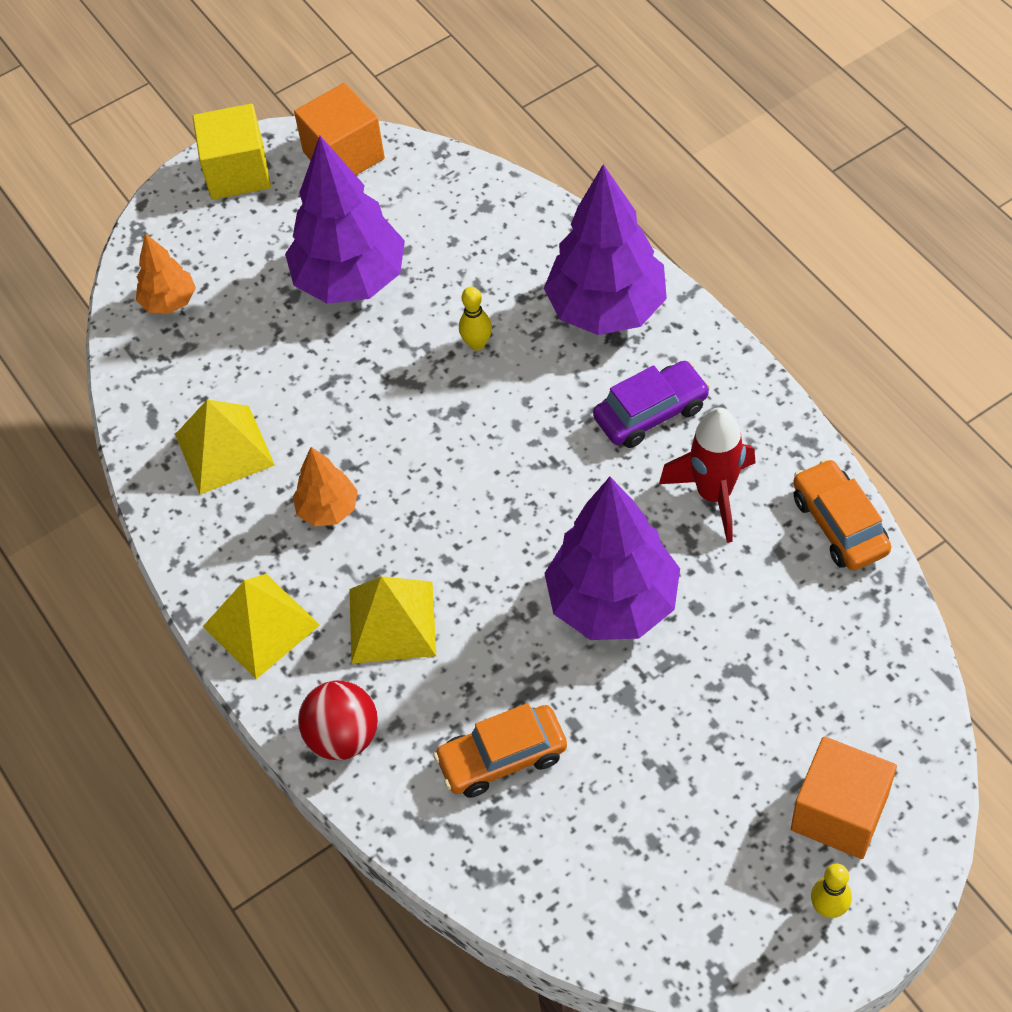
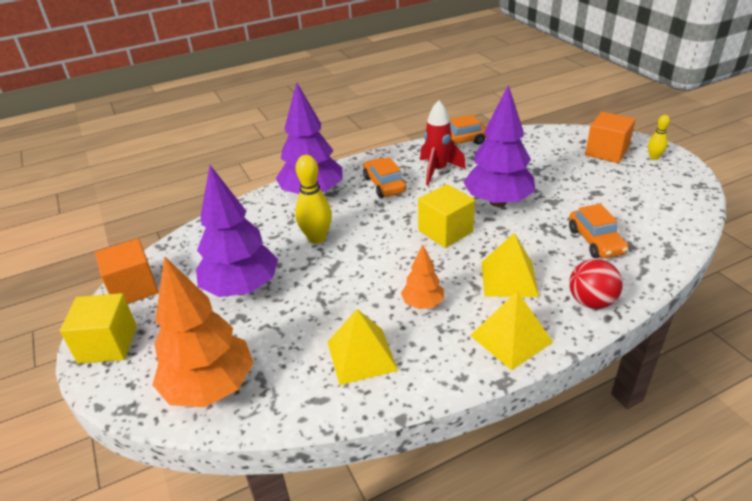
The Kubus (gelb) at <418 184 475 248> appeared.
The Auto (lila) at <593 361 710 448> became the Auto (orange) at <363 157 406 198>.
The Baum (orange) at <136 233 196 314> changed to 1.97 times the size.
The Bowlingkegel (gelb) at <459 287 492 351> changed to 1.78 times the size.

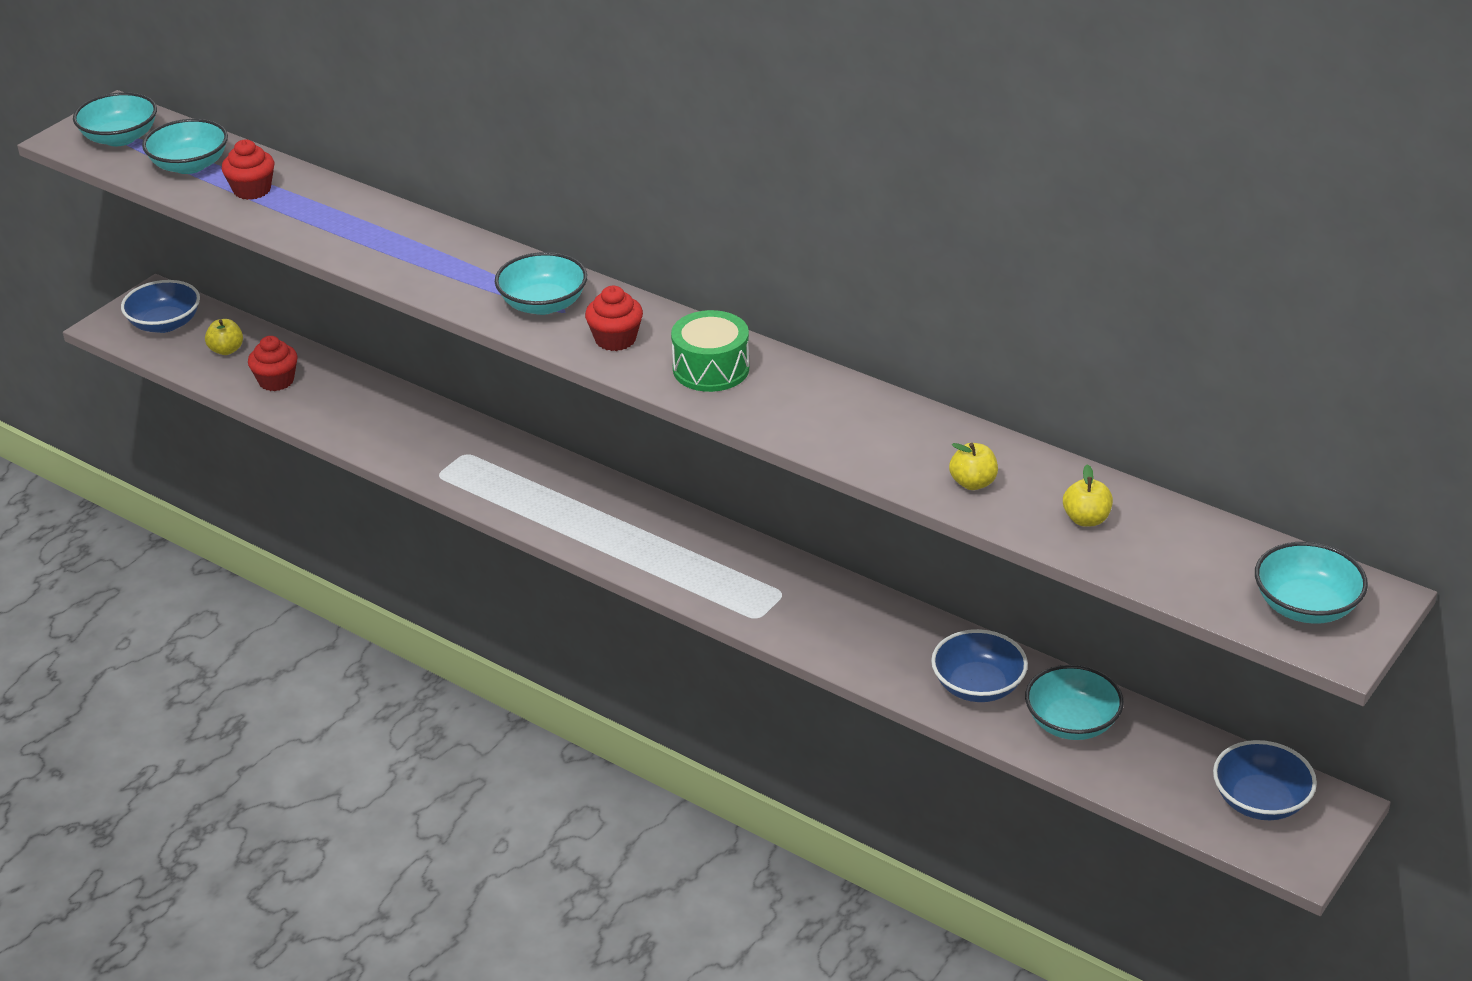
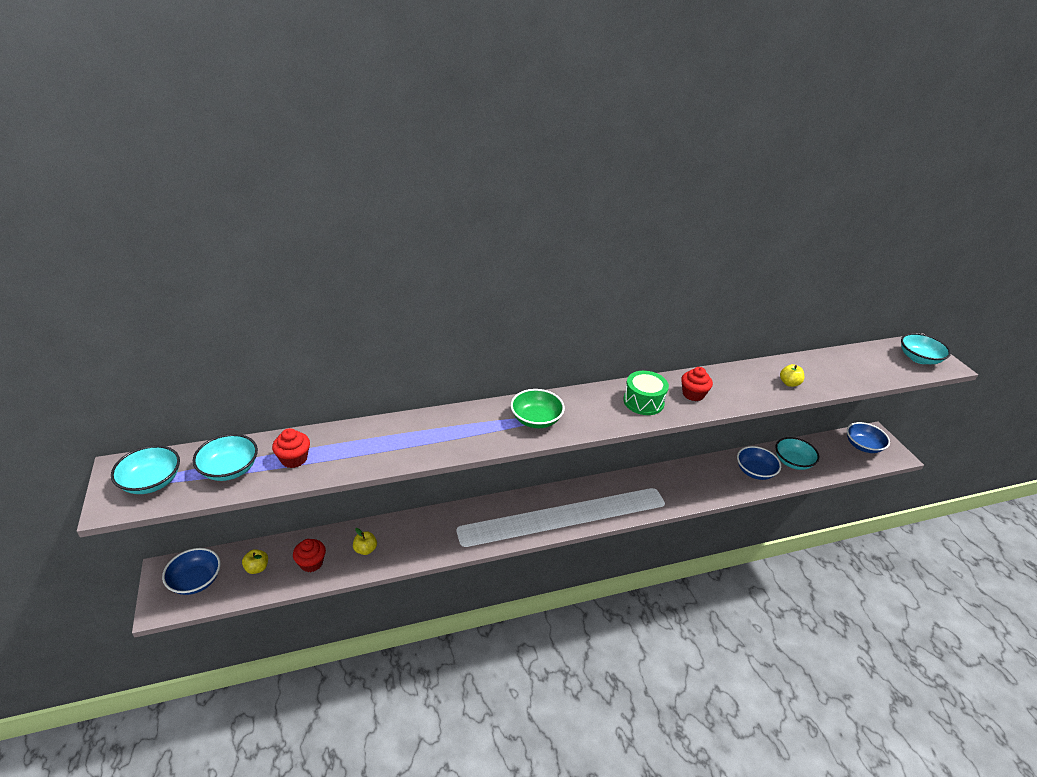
The Muffin (rot) moved from <585 286 643 351> to <681 367 713 401>.
The Apfel (gelb) moved from <1063 464 1113 527> to <353 528 377 555>.
The Schüssel (türkis) at <495 252 587 315> became the Schüssel (grün) at <511 389 565 428>.

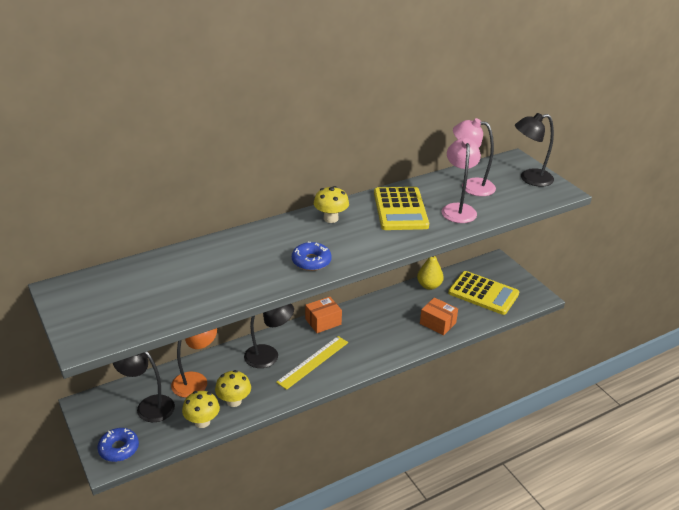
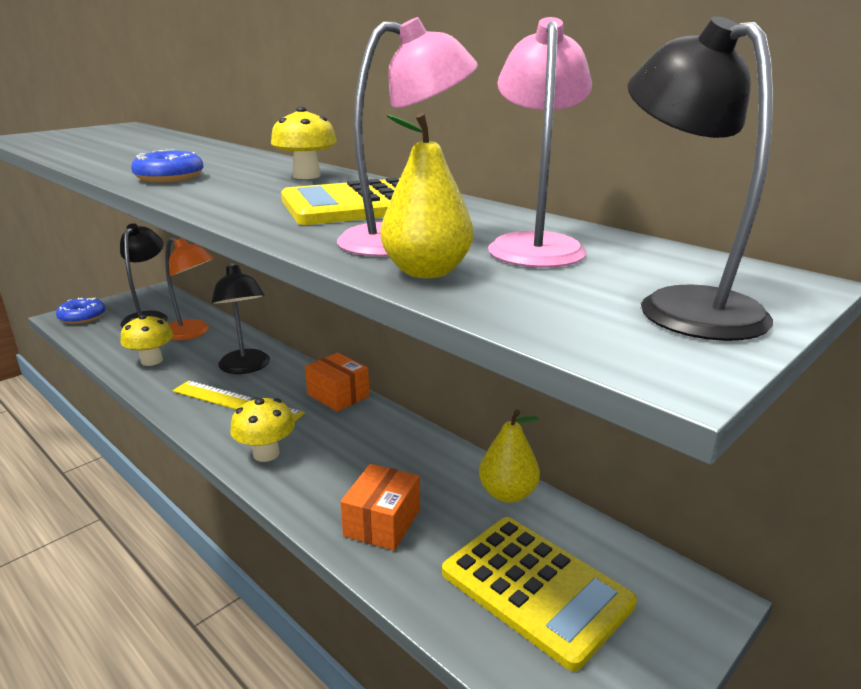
The Birne (gelb) at <381 113 473 278> appeared.
The Pilz (gelb) moved from <182 391 220 428> to <230 397 295 462>.
The Taschenrechner (gelb) at <448 271 519 315> turned 60 degrees counterclockwise.

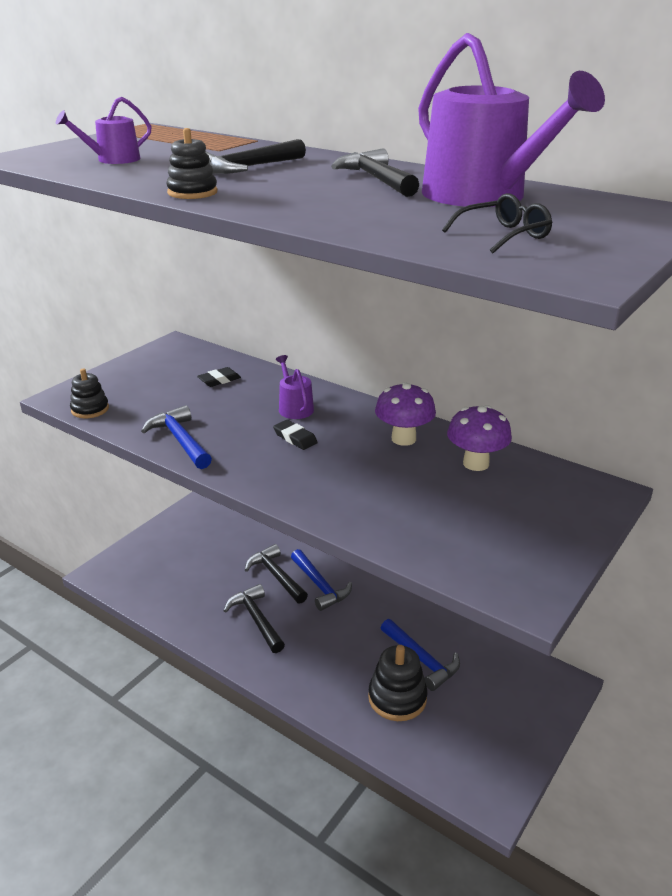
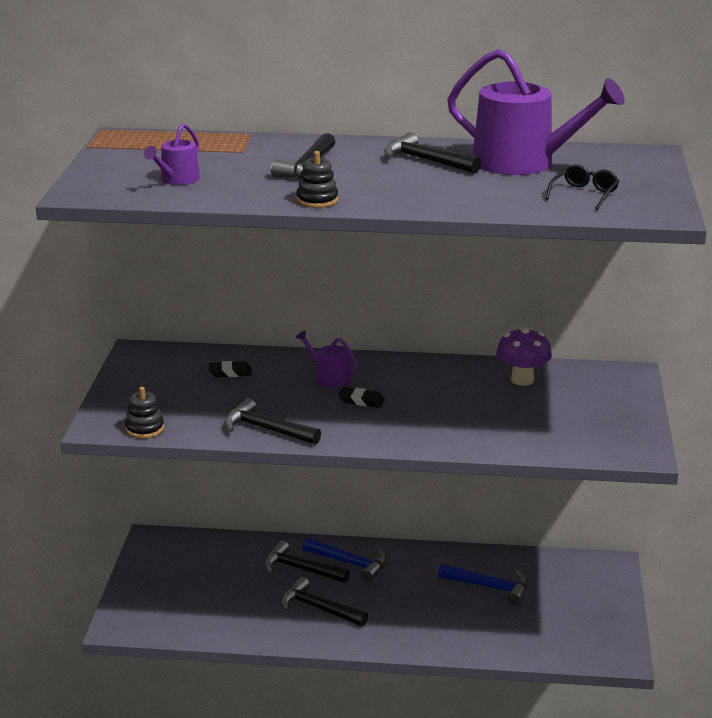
The Stapelspielzeug (schwarz) at <368 645 427 721> disappeared.
The Pilz (lila) at <375 382 436 446> disappeared.
The Hammer (blau) at <141 405 212 469> became the Hammer (schwarz) at <224 398 321 445>.
The Radiergummi (schwarz) at <197 367 241 387> turned 60 degrees clockwise.

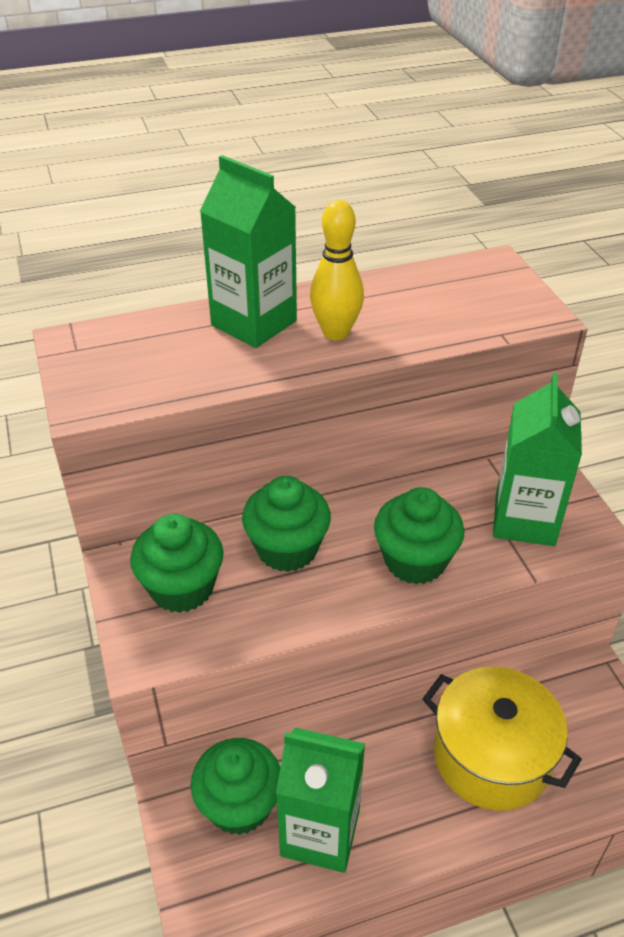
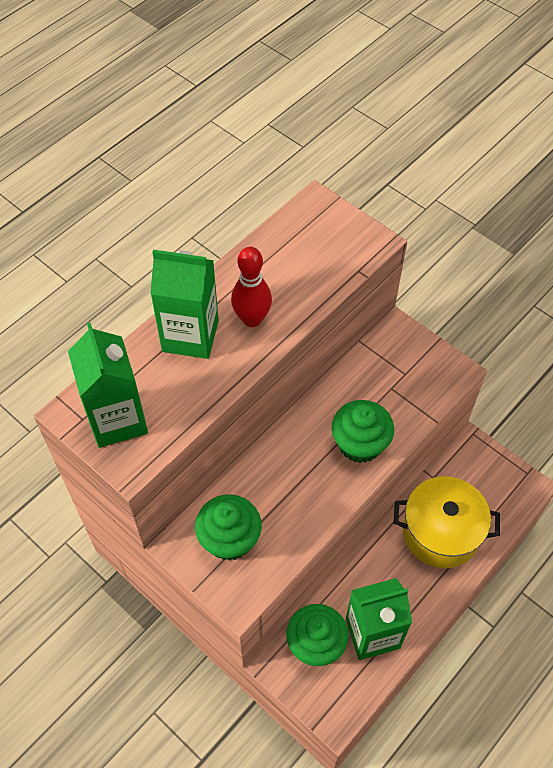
The Muffin (grün) at <242 476 331 572> disappeared.
The Getränkekarton (grün) moved from <493 373 582 546> to <68 323 148 448>.
The Bowlingkegel (gelb) at <310 200 364 341> became the Bowlingkegel (rot) at <231 247 272 327>.

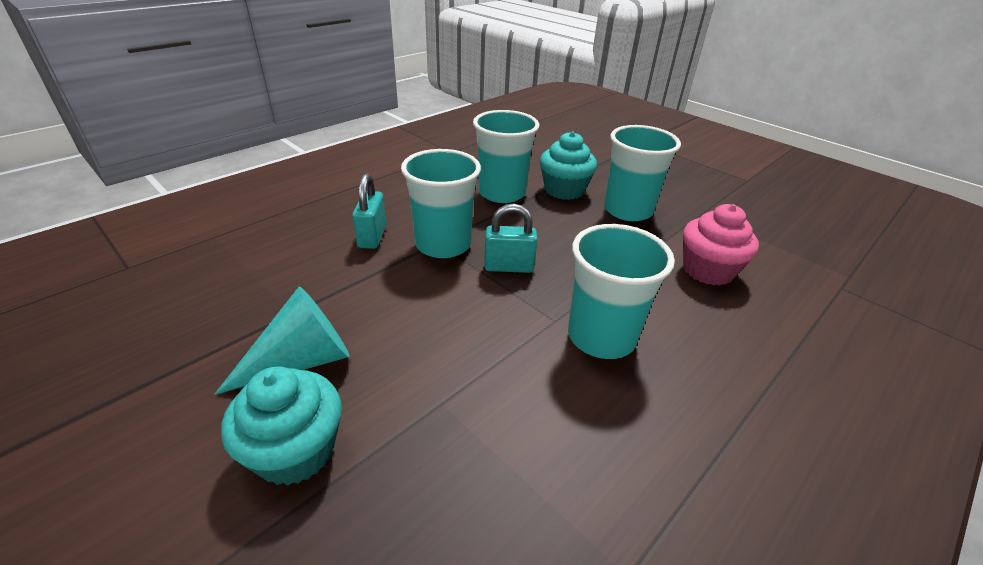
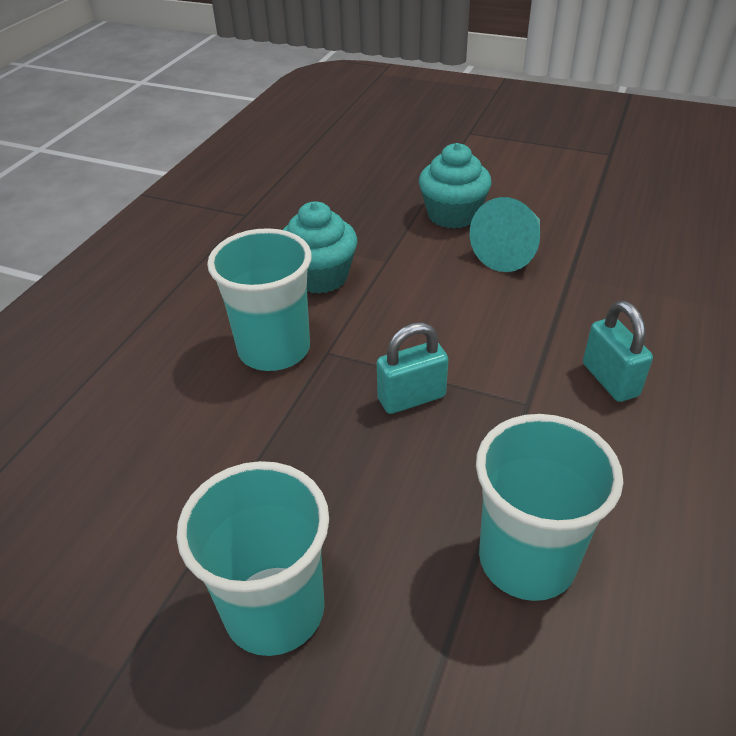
The Becher (türkis) at <401 149 481 258> disappeared.
The Muffin (rosa) at <683 204 759 286> disappeared.
The Muffin (türkis) moved from <540 131 597 200> to <283 201 357 294>.

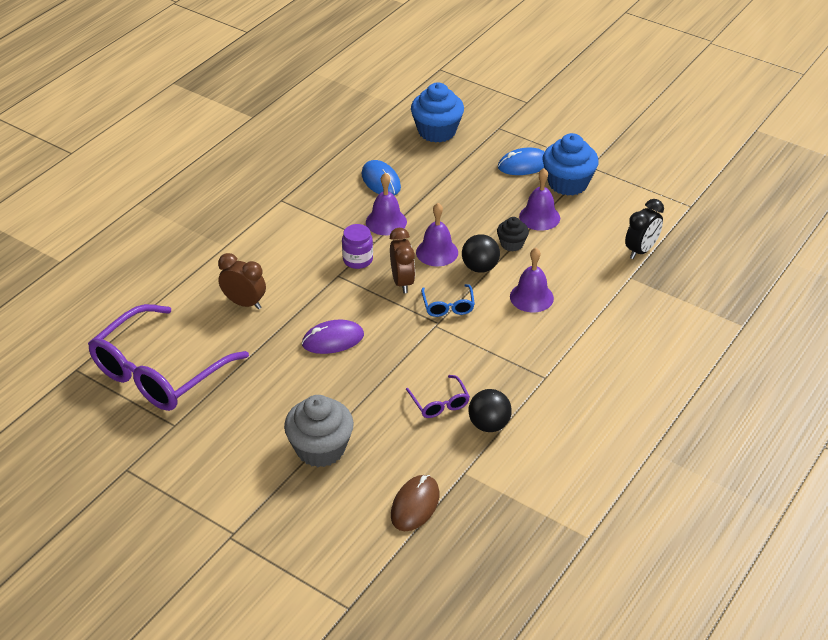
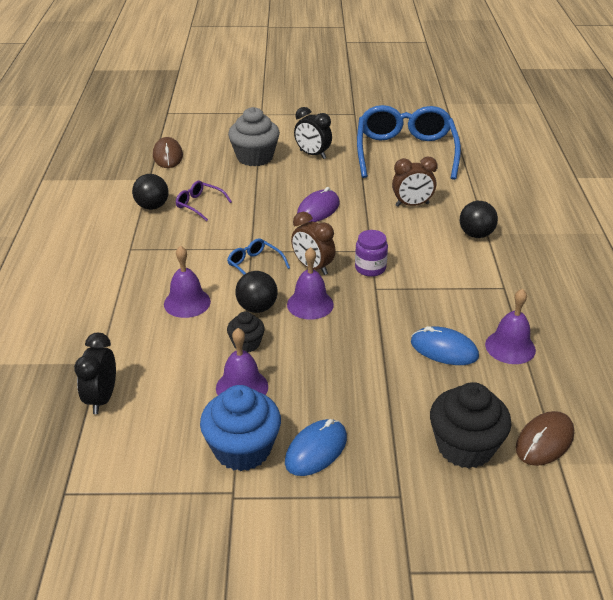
The Wecker (schwarz) at <294 107 332 159> appeared.
The Ball (schwarz) at <460 201 498 238> appeared.
The Computermaus (braun) at <516 411 574 466> appeared.
The Glocke (lila) moved from <366 173 407 235> to <485 289 536 364>.
The Brille (lila) at <88 304 249 411> became the Brille (blau) at <357 105 461 180>.
The Muffin (blau) at <411 82 464 143> became the Muffin (schwarz) at <430 382 512 469>.

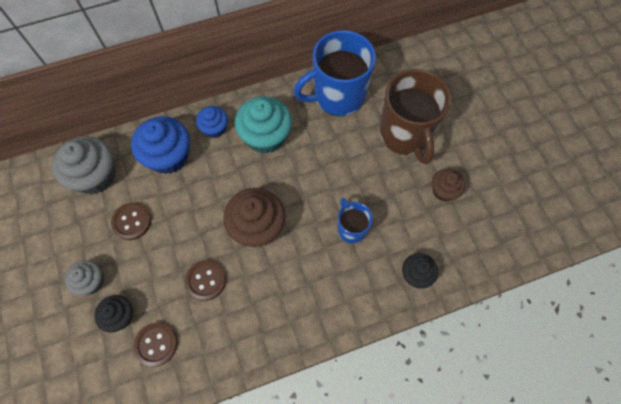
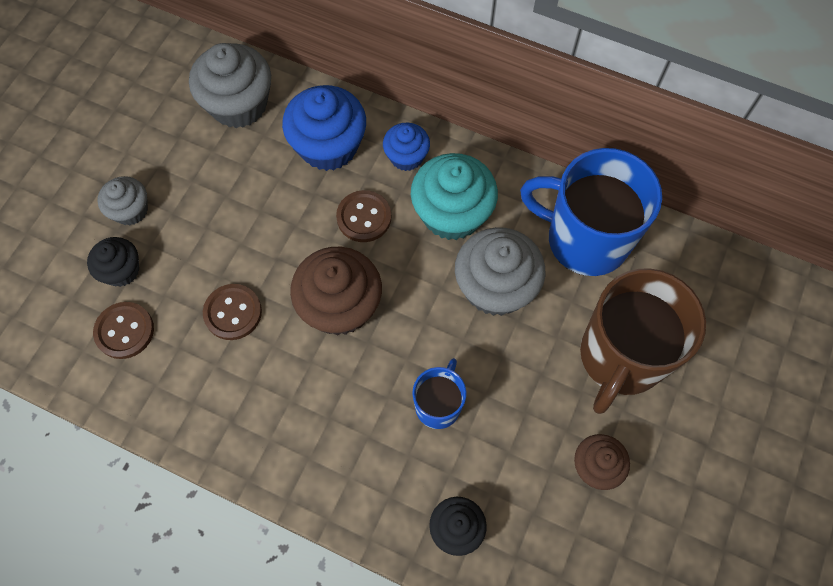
The Muffin (grau) at <455 227 545 316> appeared.
The Knopf (braun) moved from <111 203 151 240> to <336 190 391 242>.

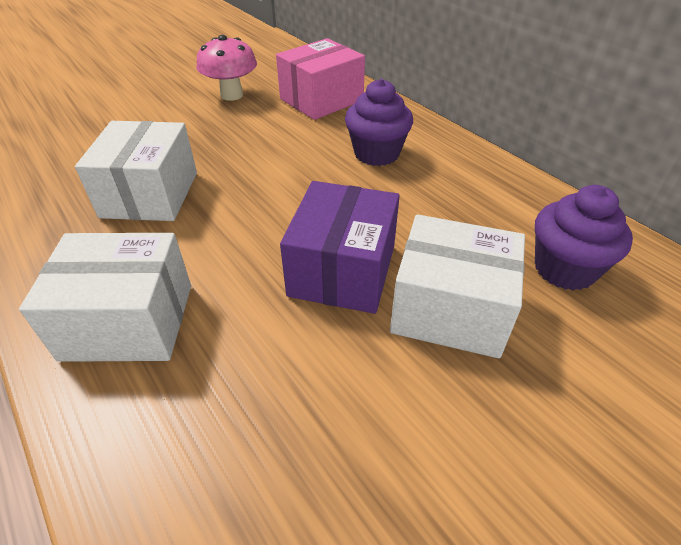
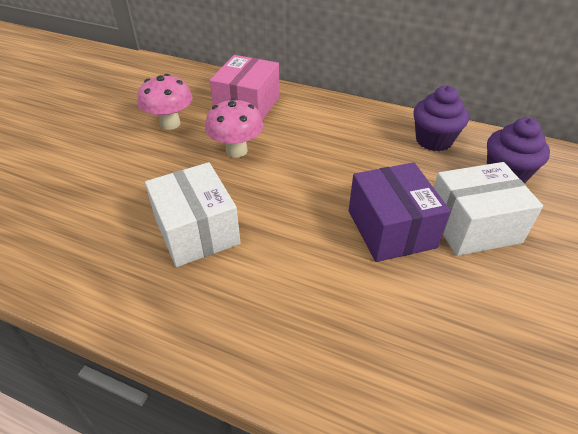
The Schachtel (weiß) at <19 233 191 362> disappeared.
The Pilz (rosa) at <205 98 263 158> appeared.
The Muffin (lila) moved from <345 79 413 166> to <413 85 469 151>.

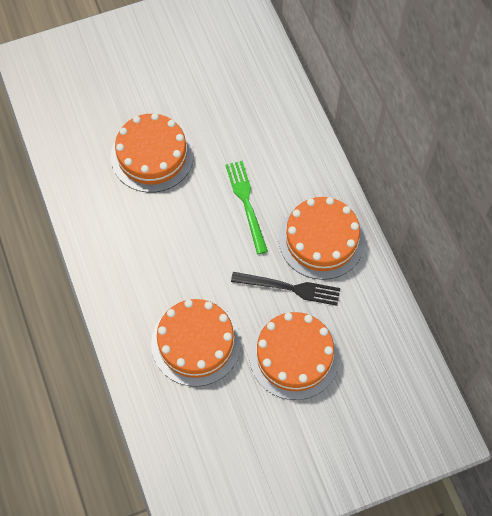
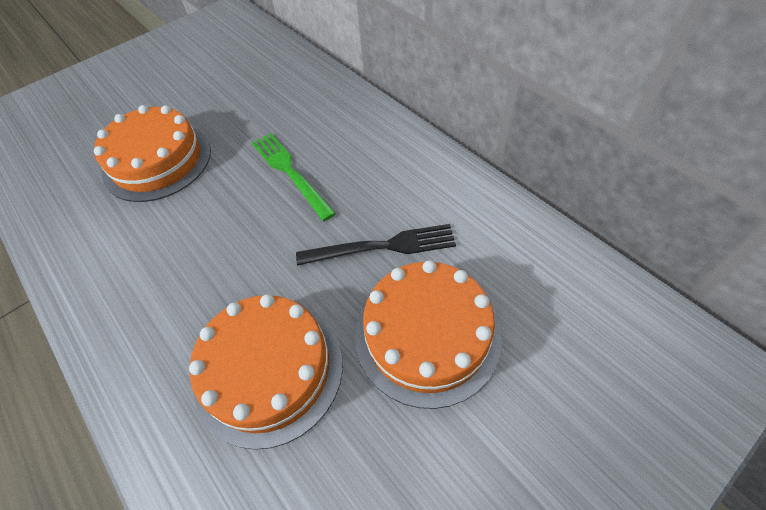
The Kuchen (orange) at <279 197 365 280> disappeared.

